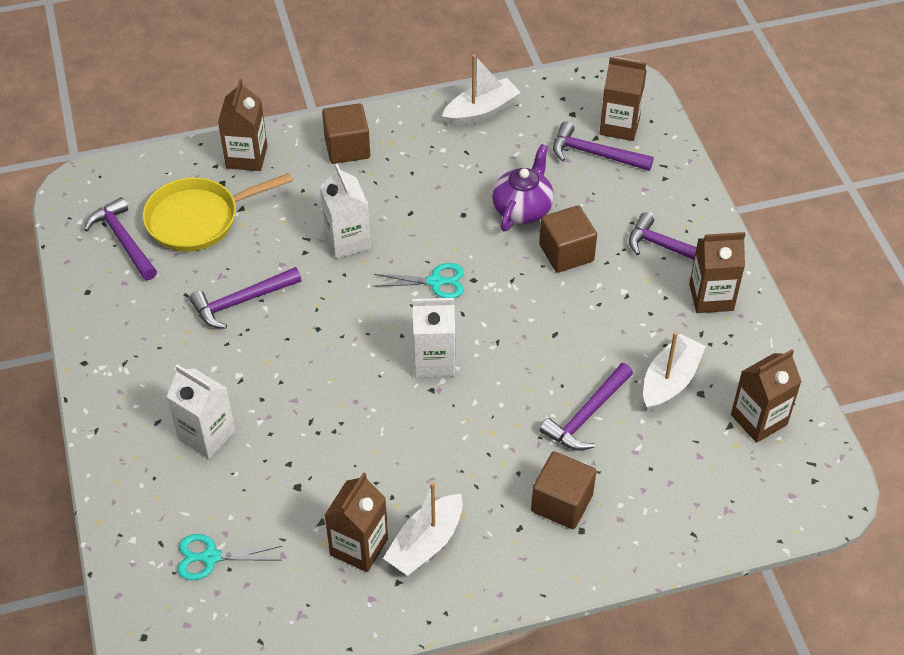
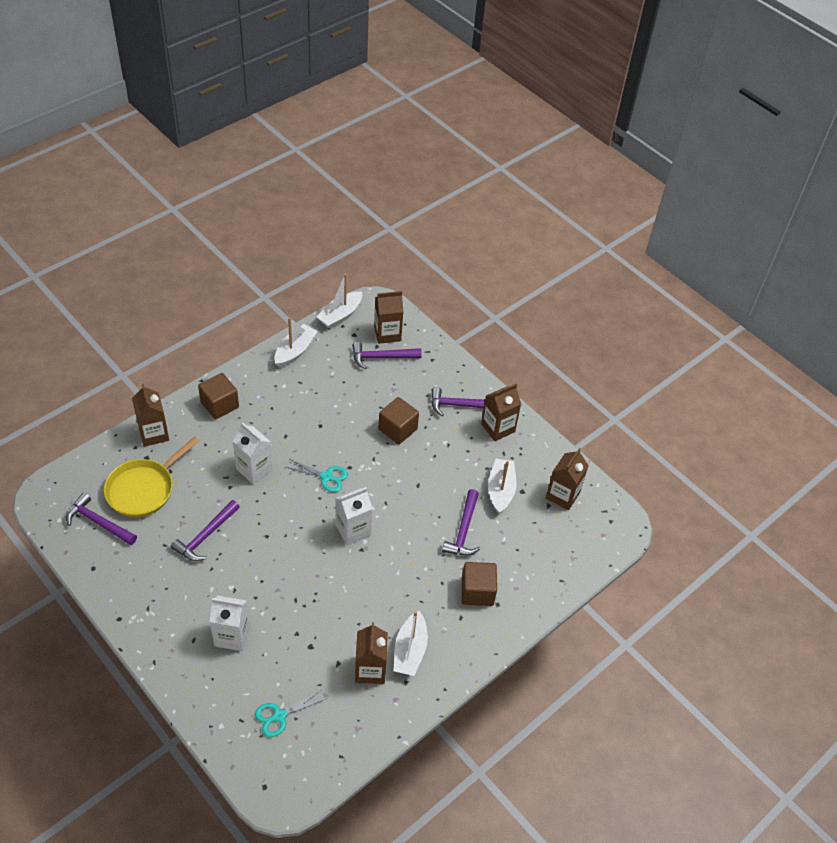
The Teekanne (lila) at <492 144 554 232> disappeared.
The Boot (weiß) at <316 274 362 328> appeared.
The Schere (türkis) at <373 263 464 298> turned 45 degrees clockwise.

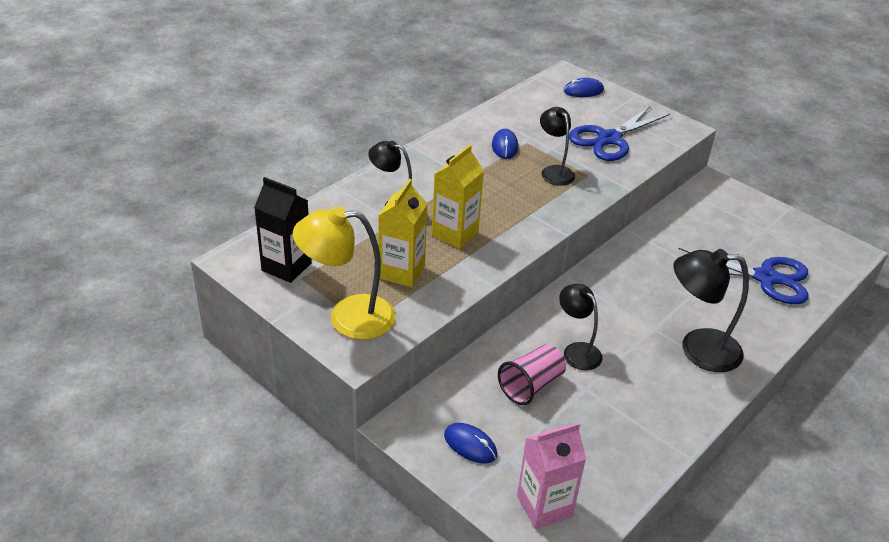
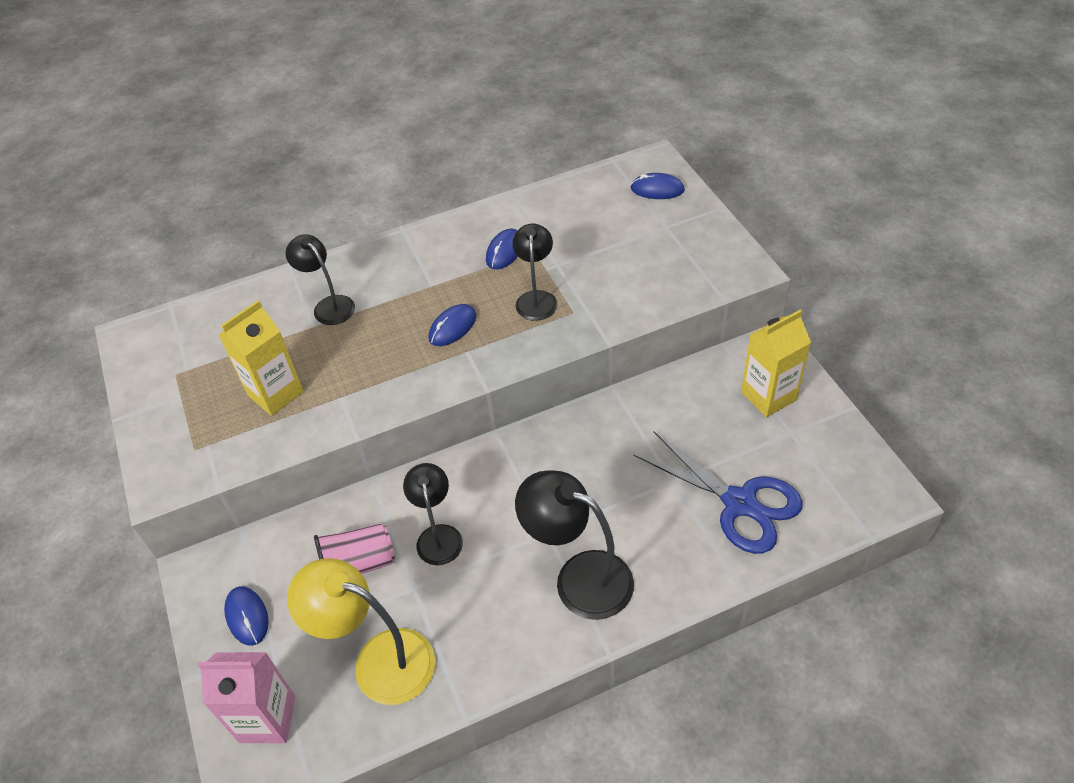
The Getränkekarton (schwarz) at <254 177 312 283> disappeared.
The Schere (blau) at <569 105 670 161> disappeared.
The Computermaus (blau) at <429 304 476 346> appeared.
The Lampe (gelb) moved from <293 206 396 340> to <287 558 435 705>.
The Getränkekarton (gelb) moved from <432 145 484 249> to <741 310 811 417>.

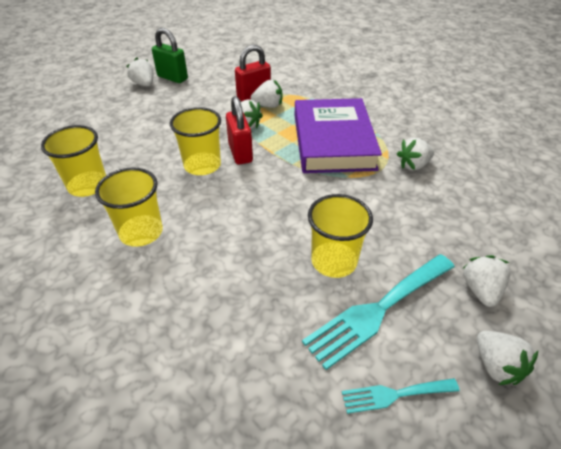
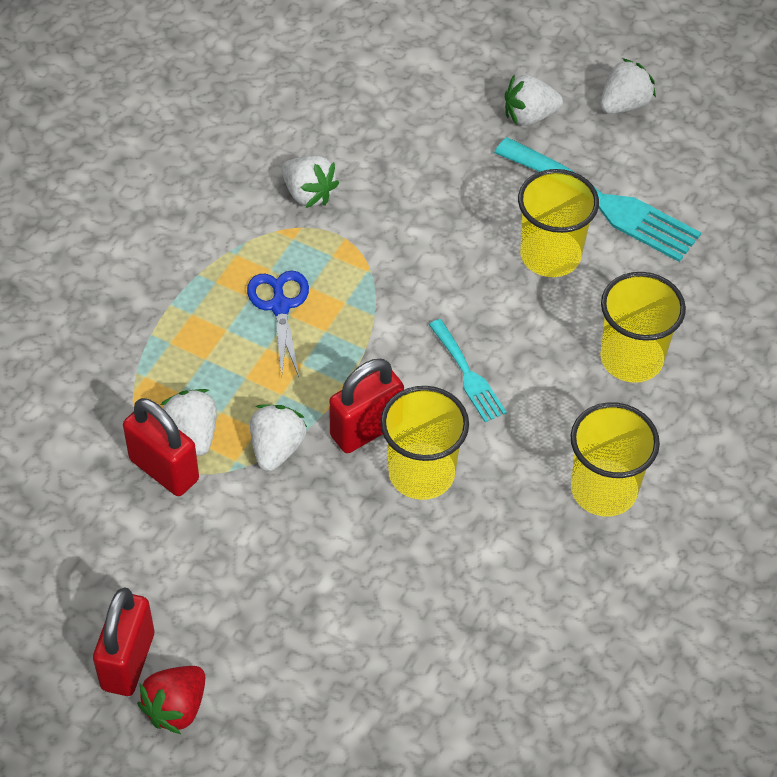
The Becher (gelb) moved from <41 125 106 197> to <600 272 686 383>.
The Gabel (türkis) moved from <342 378 460 414> to <429 319 507 422>.
The Buch (lila) at <295 98 382 173> was replaced by the Schere (blau) at <247 271 309 377>.
The Erdbeere (weiß) at <126 57 153 87> became the Erdbeere (rot) at <137 666 205 734>.
The Vorhängeschloss (grün) at <152 28 188 83> became the Vorhängeschloss (rot) at <93 587 154 696>.

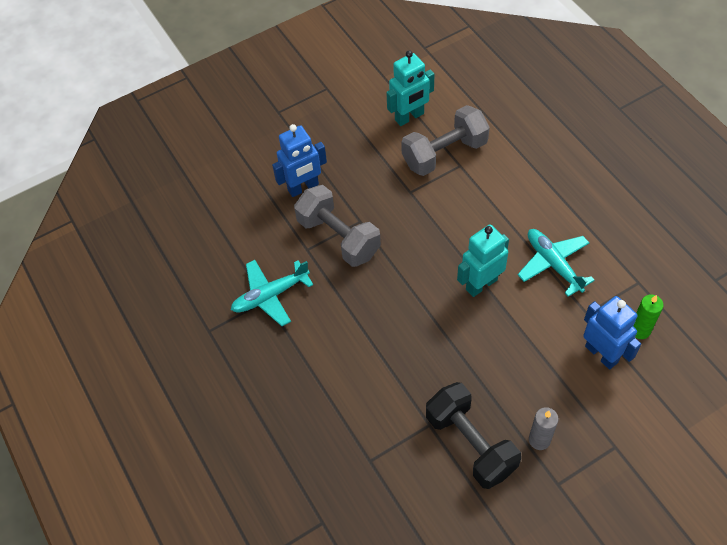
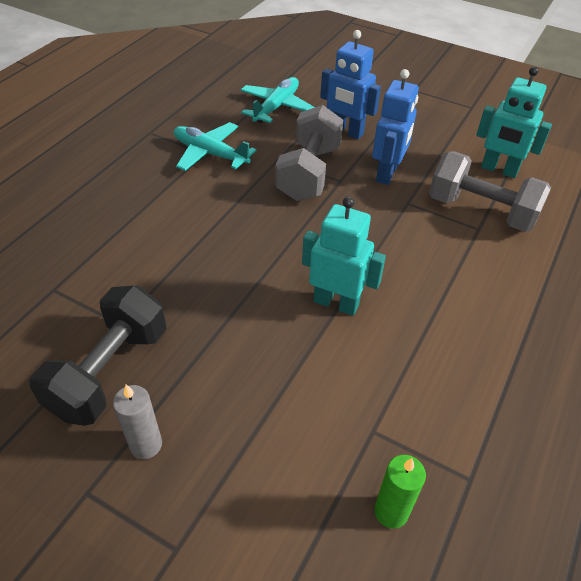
The Flugzeug (türkis) moved from <518 229 595 297> to <240 77 315 123>.
The Roboter (blau) moved from <583 296 641 370> to <372 69 419 185>.

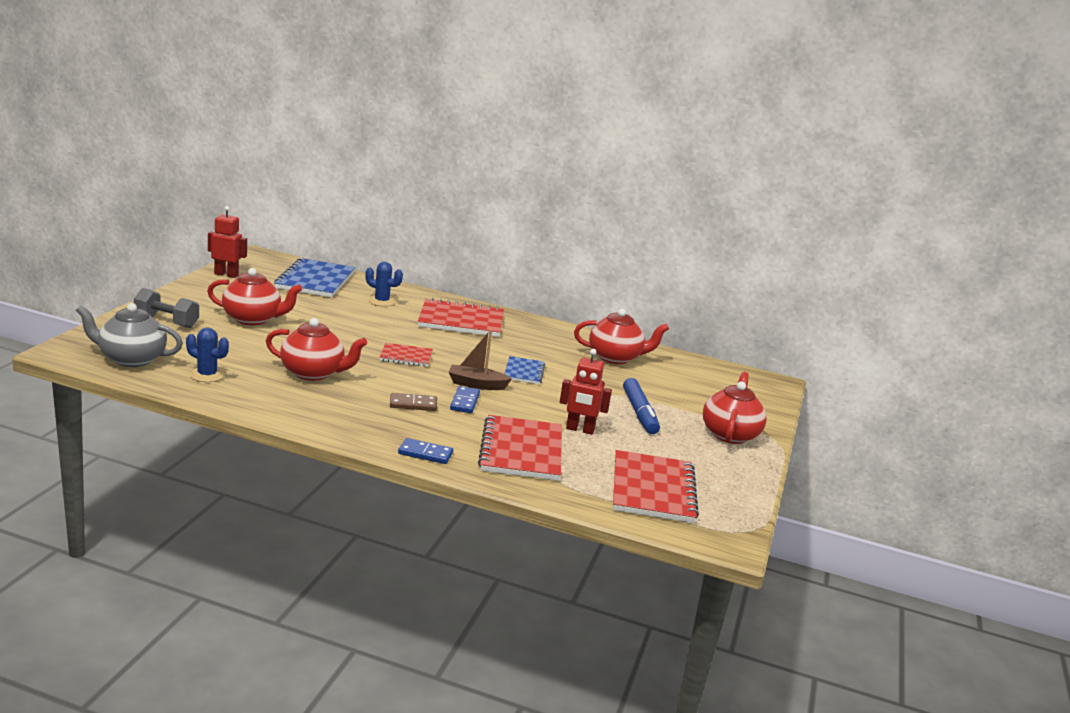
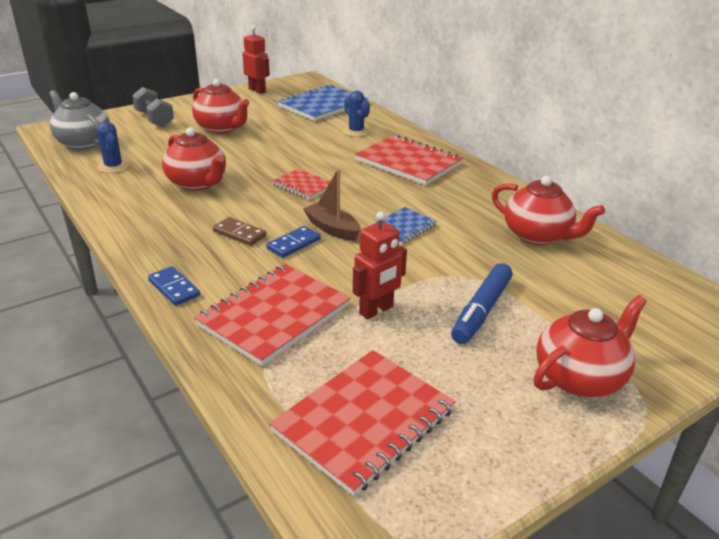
The Roboter (rot) at <560 349 612 435> turned 90 degrees counterclockwise.

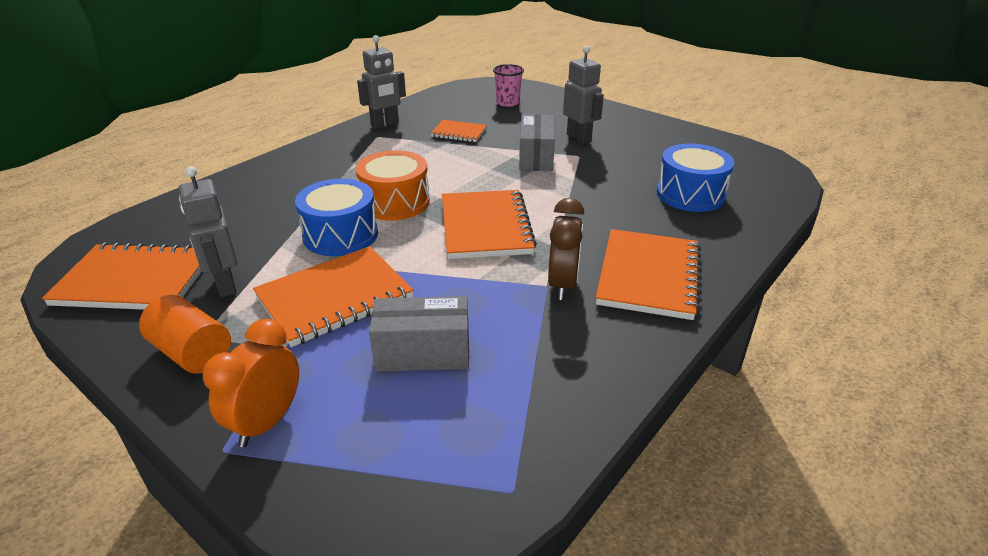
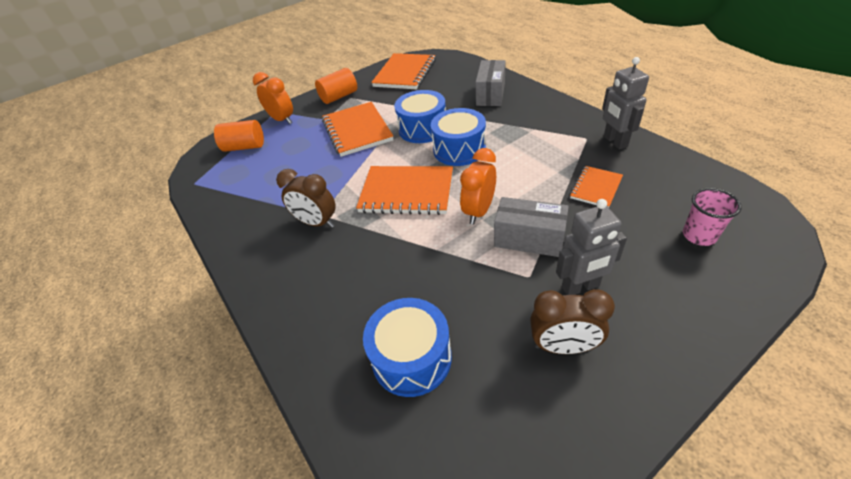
The Roboter (grau) at <179 166 238 297> disappeared.
The Notizbuch (orange) at <596 229 701 320> disappeared.
The Vollzylinder (orange) at <214 120 264 152> appeared.
The Wecker (orange) at <460 148 496 224> appeared.
The Wecker (braun) at <530 289 615 354> appeared.
The Schachtel (grau) moved from <369 296 469 372> to <476 60 506 106>.
The Trommel (orange) at <356 150 430 220> became the Trommel (blau) at <431 108 486 166>.

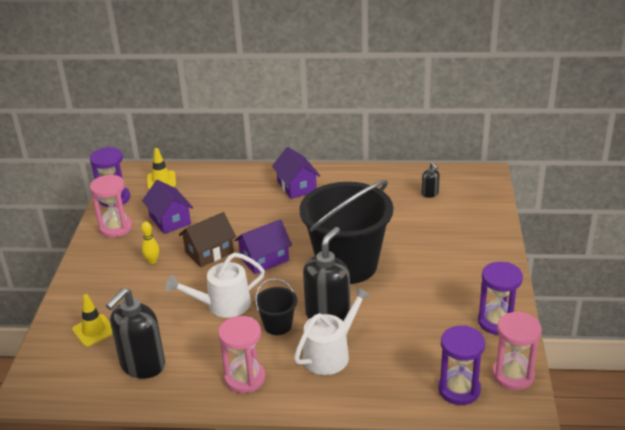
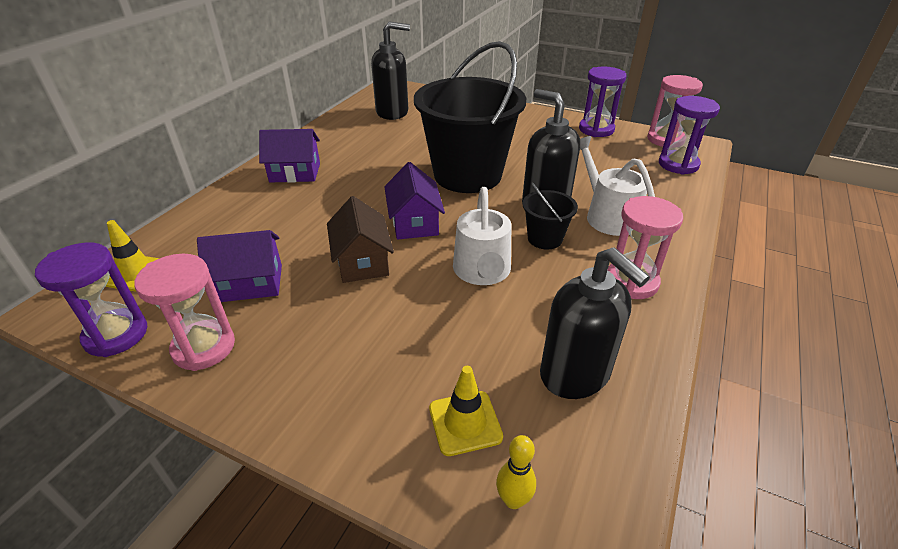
The Bowlingkegel (gelb) moved from <141 222 159 264> to <496 435 536 509>.
The Seifenspender (schwarz) at <422 162 440 198> changed to 2.17 times the size.

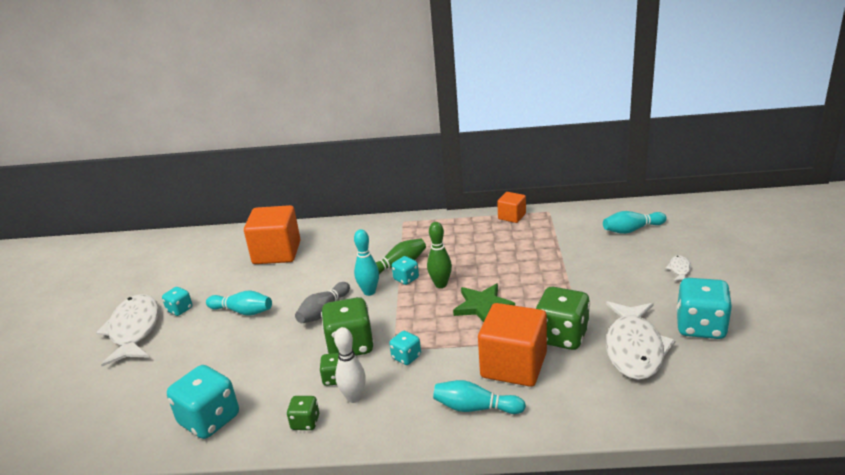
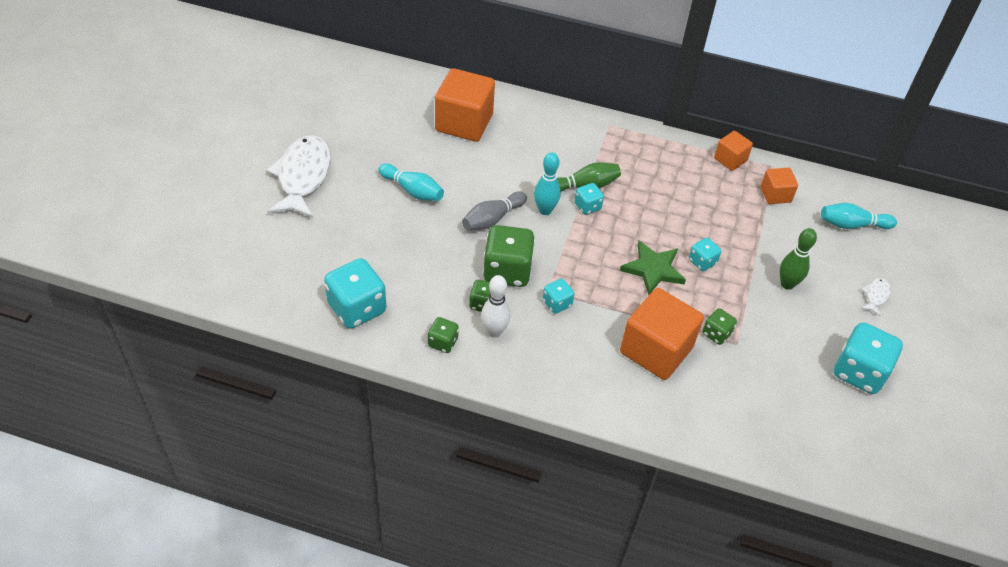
The Bowlingkegel (türkis) at <433 380 526 414> disappeared.
The Fisch (weiß) at <606 301 676 380> disappeared.
The Kubus (orange) at <761 168 798 204> appeared.
The Spielwürfel (türkis) moved from <162 287 192 316> to <689 238 721 271>.
The Bowlingkegel (grün) moved from <427 222 452 288> to <780 228 817 290>.
The Spielwürfel (grün) at <535 287 590 350> changed to 0.52 times the size.

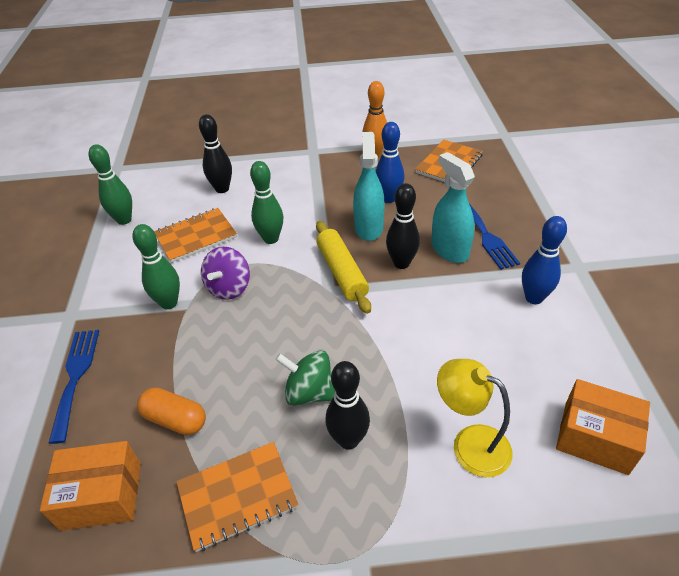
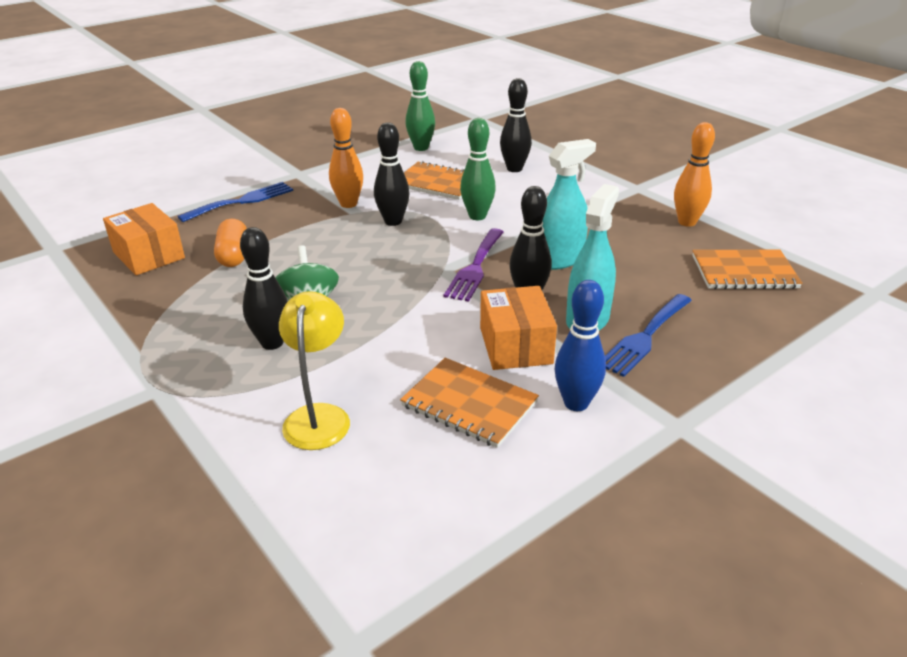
The Bowlingkegel (blau) at <376 122 404 203> disappeared.
The Notizbuch (orange) moved from <176 442 299 552> to <400 358 539 448>.
The Schachtel (orange) moved from <556 379 650 475> to <480 286 557 370>.
The Kreisel (lila) at <201 247 250 300> was replaced by the Bowlingkegel (schwarz) at <374 122 409 226>.
The Nudelholz (gelb) at <316 221 371 314> was replaced by the Gabel (lila) at <444 228 503 302>.
The Bowlingkegel (grün) at <133 224 180 309> became the Bowlingkegel (orange) at <329 108 363 208>.

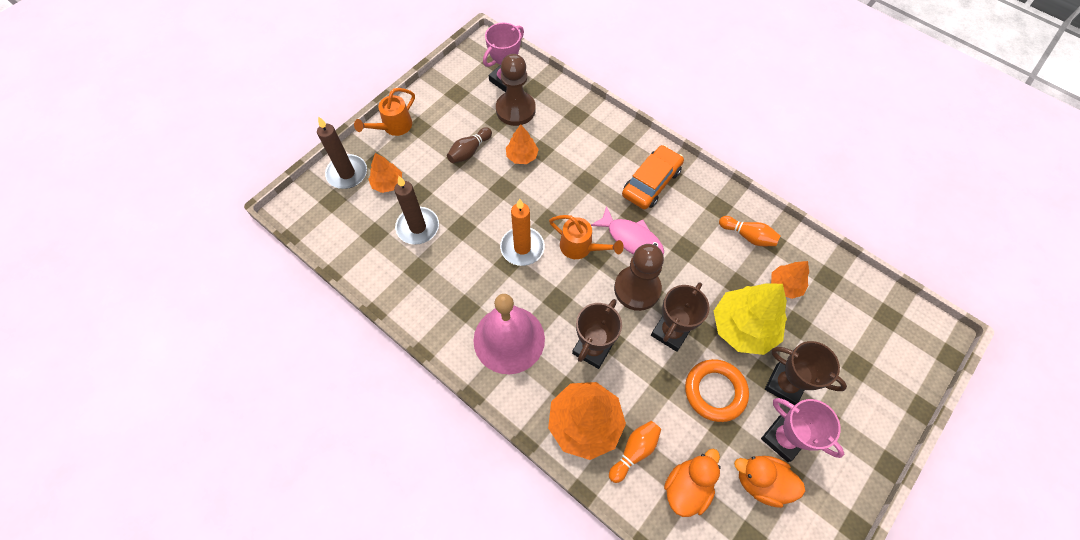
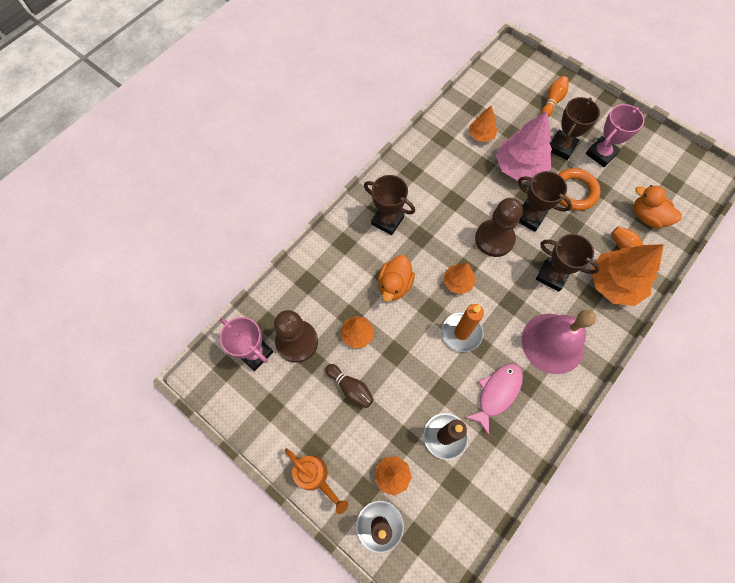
The Fisch (rosa) moved from <591 206 664 255> to <465 363 523 435>.
The Bowlingkegel (orange) moved from <719 216 780 246> to <541 76 569 117>.
The Ente (orange) moved from <734 456 805 508> to <378 255 415 302>.
The Gießkanne (orange) at <549 215 624 259> was replaced by the Baum (orange) at <444 263 476 294>.
The Auto (orange) at <622 145 684 209> was replaced by the Pokal (braun) at <364 175 415 235>.
The Baum (gelb) at <714 283 787 355> became the Baum (rosa) at <496 111 552 181>.

